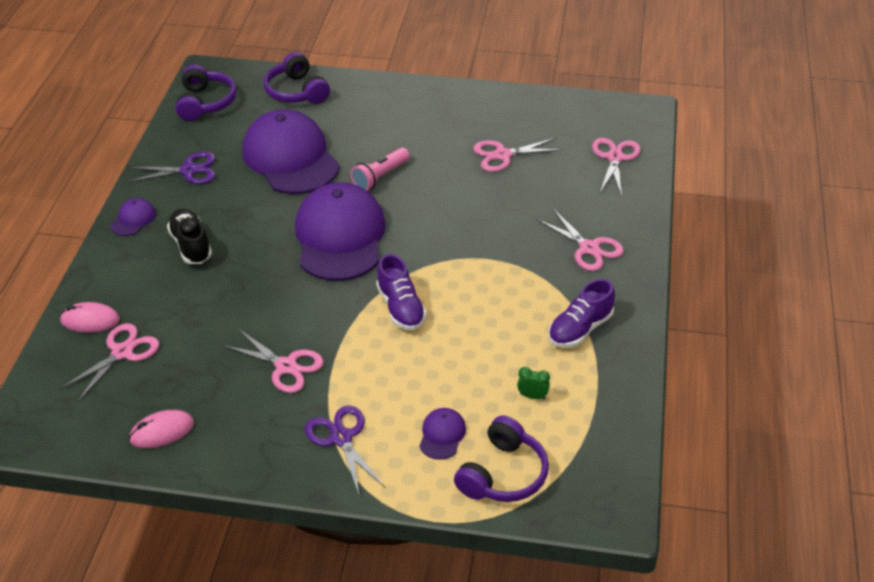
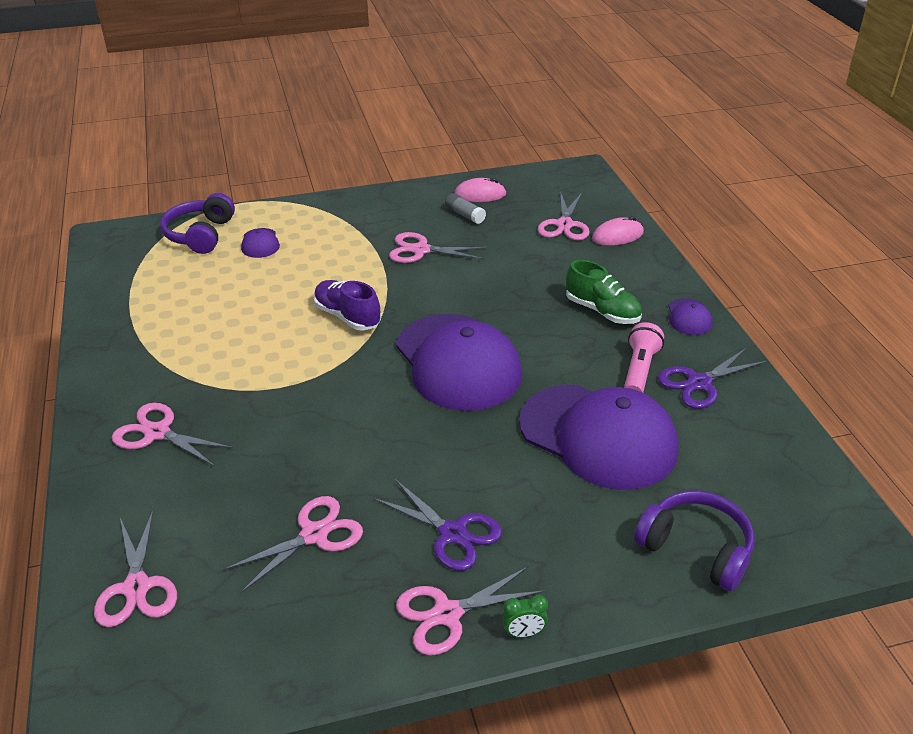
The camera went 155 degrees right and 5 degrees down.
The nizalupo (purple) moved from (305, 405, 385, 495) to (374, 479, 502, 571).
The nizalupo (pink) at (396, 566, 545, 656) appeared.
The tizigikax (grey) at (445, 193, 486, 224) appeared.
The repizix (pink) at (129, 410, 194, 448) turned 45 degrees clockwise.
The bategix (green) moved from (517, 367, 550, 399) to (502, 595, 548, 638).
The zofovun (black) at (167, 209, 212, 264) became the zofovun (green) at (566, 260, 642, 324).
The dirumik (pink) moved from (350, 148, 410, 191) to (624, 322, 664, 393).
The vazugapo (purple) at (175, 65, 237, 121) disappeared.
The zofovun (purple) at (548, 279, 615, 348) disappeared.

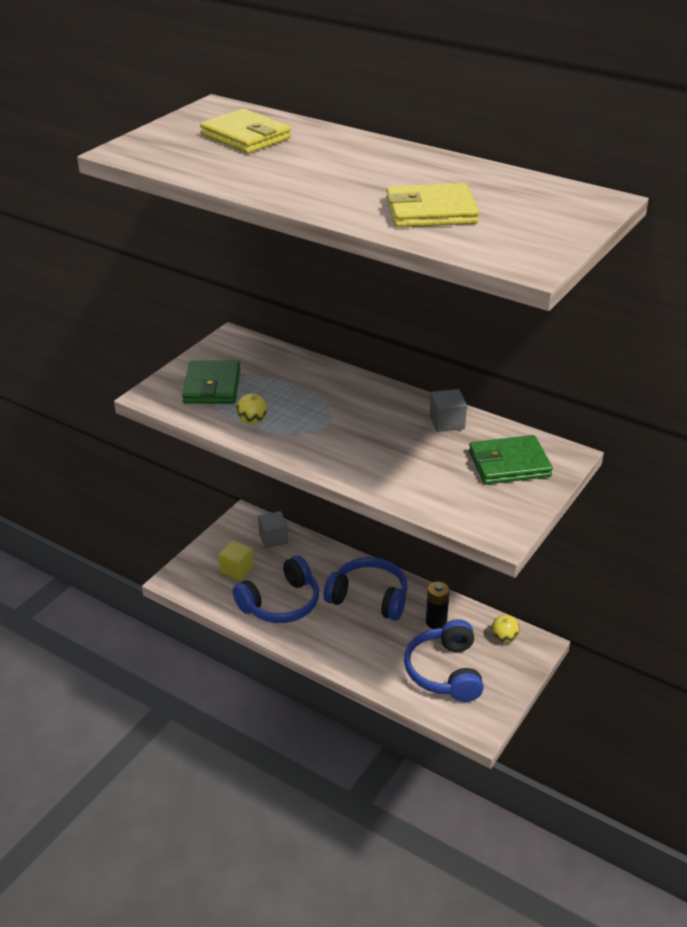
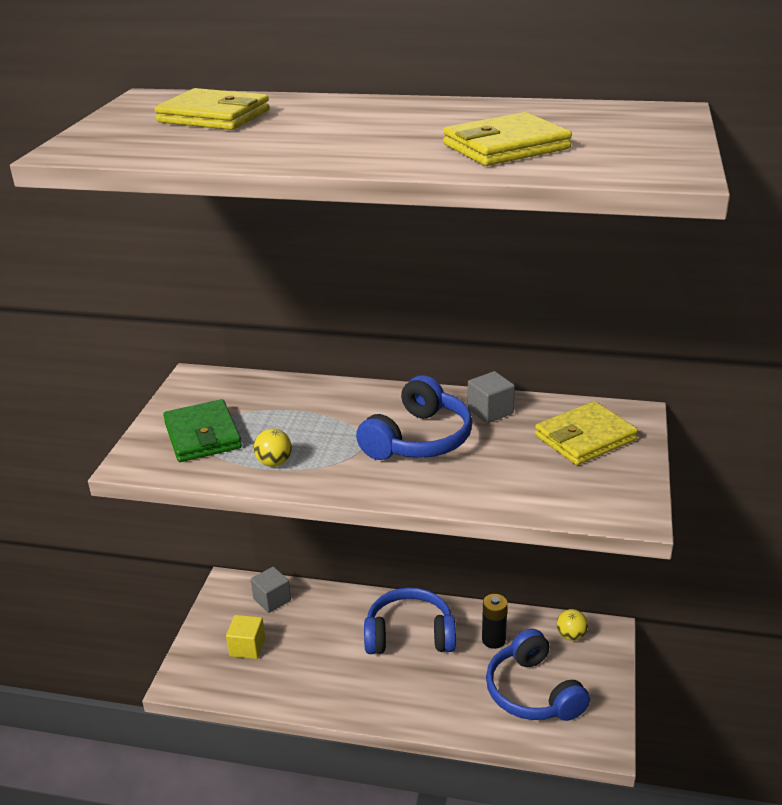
The camera went 20 degrees left and 5 degrees down.
The vazugapo (blue) moved from (233, 556, 319, 623) to (356, 375, 472, 460).
The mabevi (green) at (469, 435, 553, 485) became the mabevi (yellow) at (535, 401, 638, 465).

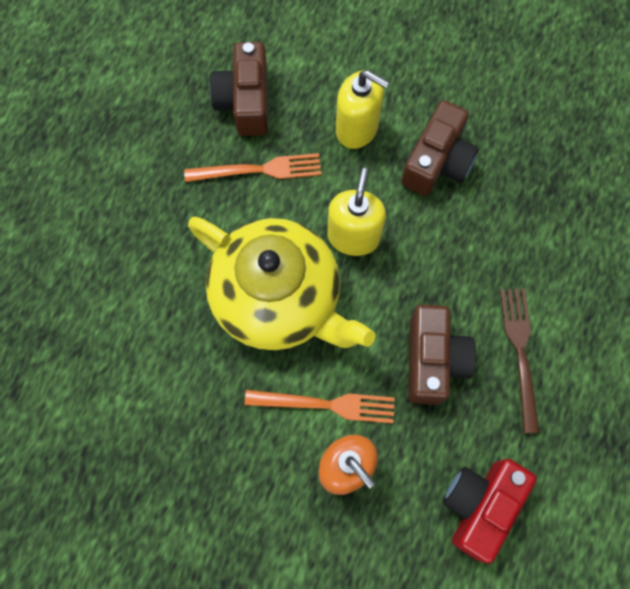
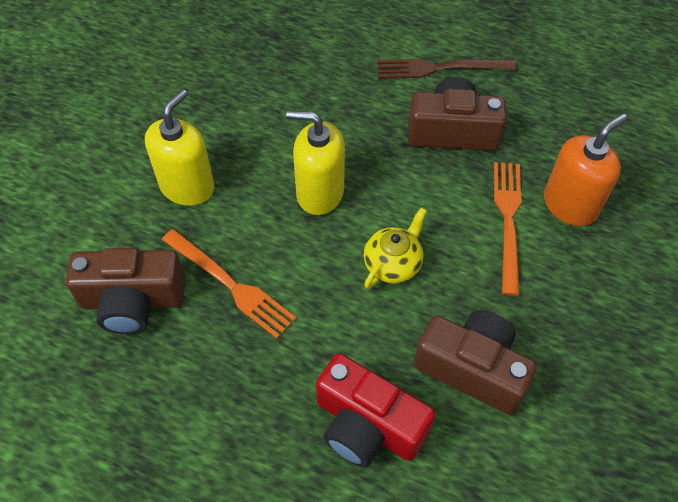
The camera went 90 degrees left and 15 degrees down.
The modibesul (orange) at (184, 153, 321, 182) turned 135 degrees clockwise.
The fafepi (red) moved from (443, 459, 537, 564) to (316, 353, 435, 468).
The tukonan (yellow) at (188, 216, 376, 350) changed to 0.41 times the size.
The fafepi (brown) moved from (401, 100, 479, 196) to (414, 310, 537, 415).

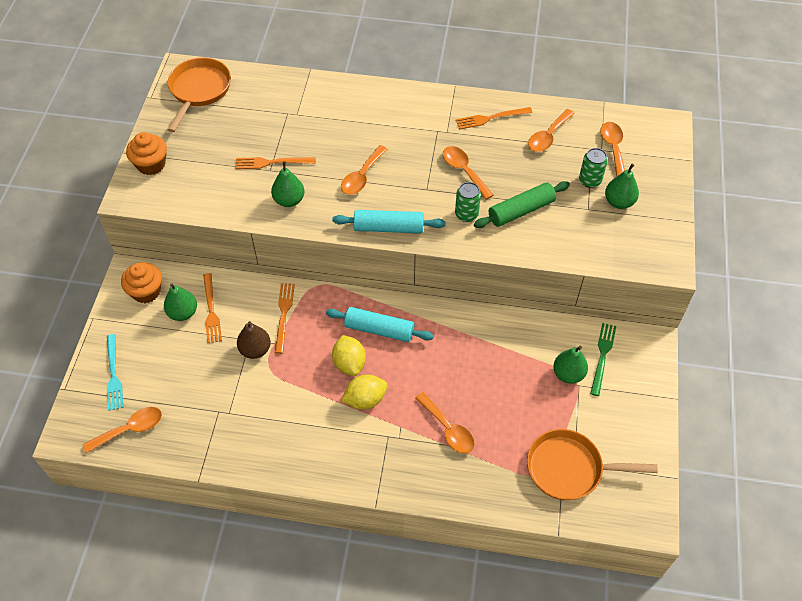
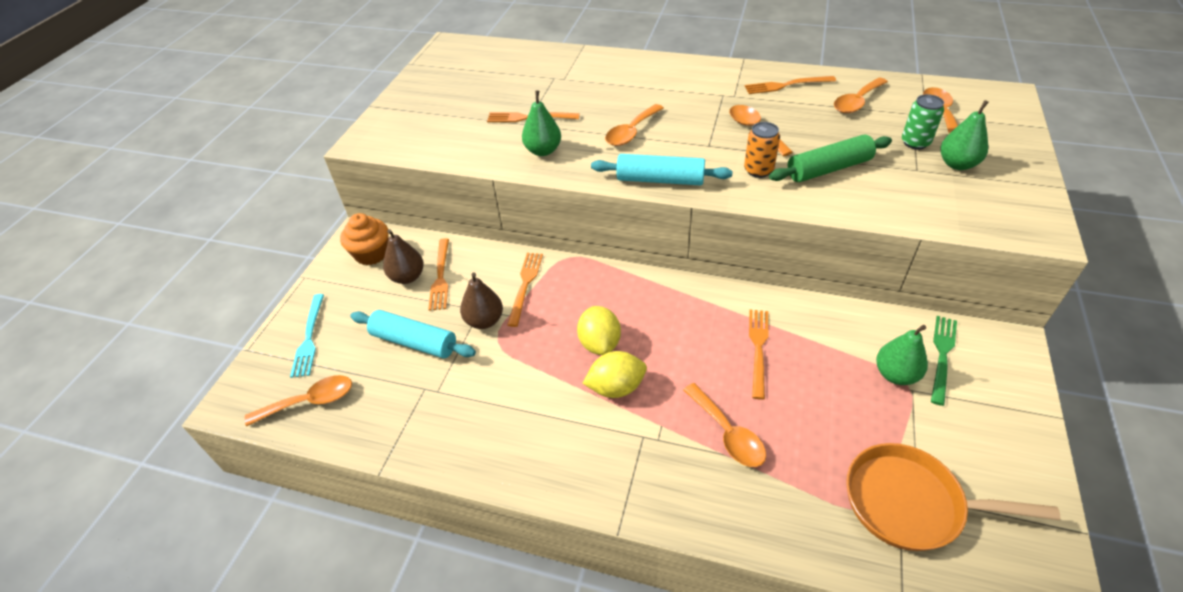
The camera went 10 degrees right and 10 degrees down.
The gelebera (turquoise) moved from (326, 307, 434, 342) to (350, 310, 476, 358).
The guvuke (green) at (164, 284, 197, 321) became the guvuke (brown) at (383, 229, 424, 284).
The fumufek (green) at (455, 182, 481, 222) became the fumufek (orange) at (744, 122, 780, 178).
The modibesul (orange) at (749, 310, 769, 400) appeared.
The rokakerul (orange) at (126, 132, 167, 175) disappeared.
The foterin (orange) at (168, 58, 231, 132) disappeared.

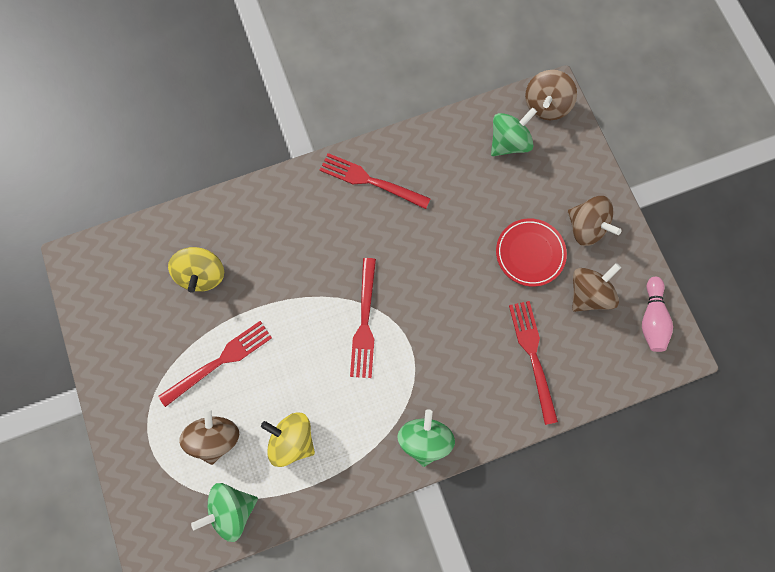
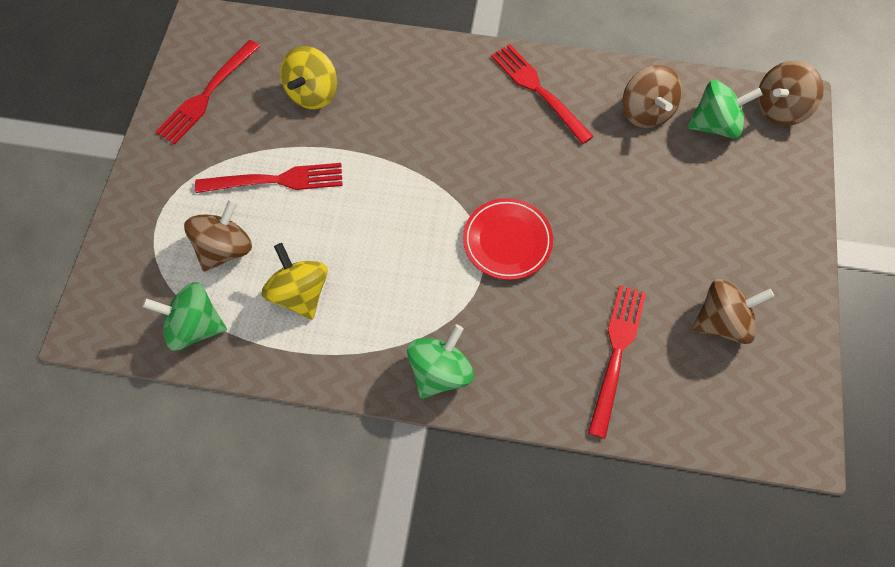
The camera went 30 degrees right and 10 degrees down.
The modibesul (red) moved from (350, 258, 376, 378) to (156, 40, 260, 145).
The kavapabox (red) moved from (496, 218, 567, 287) to (463, 198, 553, 280).
The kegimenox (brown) moved from (568, 196, 622, 246) to (622, 65, 682, 128).
The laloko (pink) at (642, 277, 673, 352) disappeared.

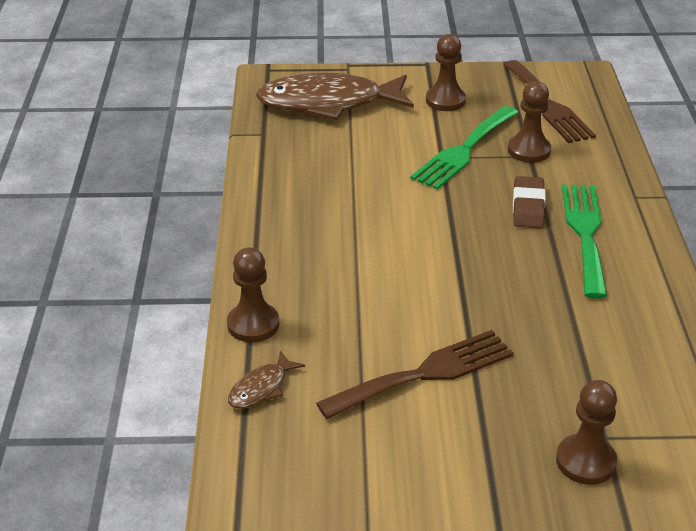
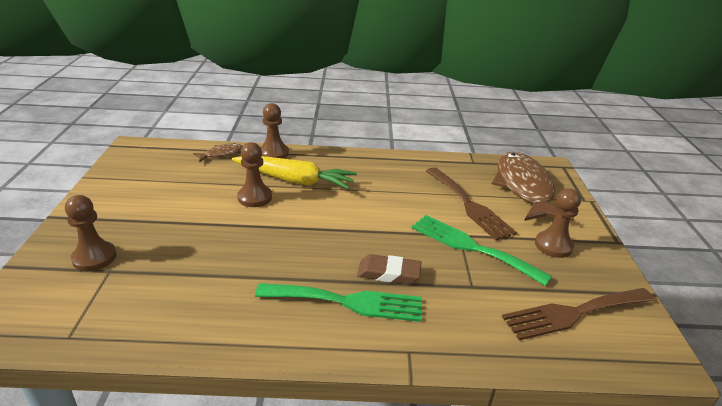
The camera went 90 degrees right and 5 degrees down.
The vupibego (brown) at (228, 351, 305, 409) turned 105 degrees clockwise.
The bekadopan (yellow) at (232, 156, 357, 189) appeared.
The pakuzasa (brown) moved from (508, 81, 551, 163) to (237, 142, 272, 207).
The modibesul (brown) moved from (316, 330, 514, 419) to (426, 167, 517, 240).

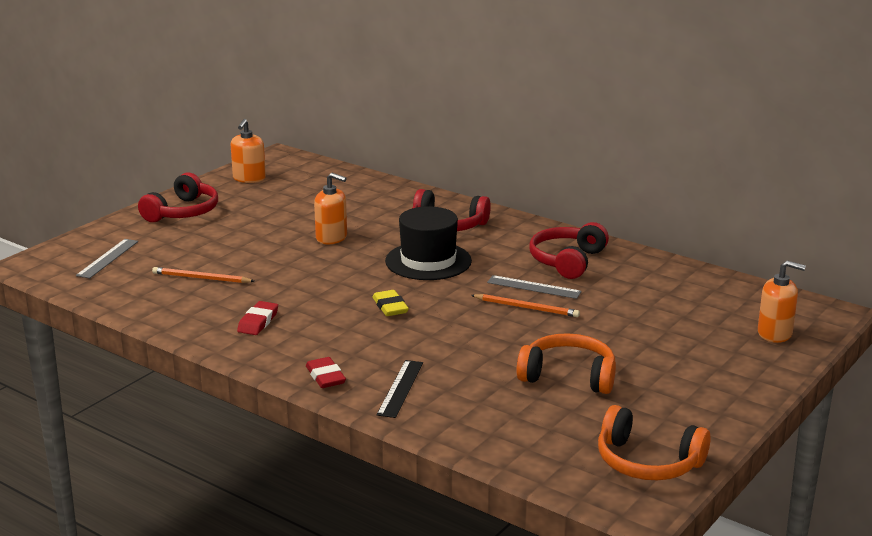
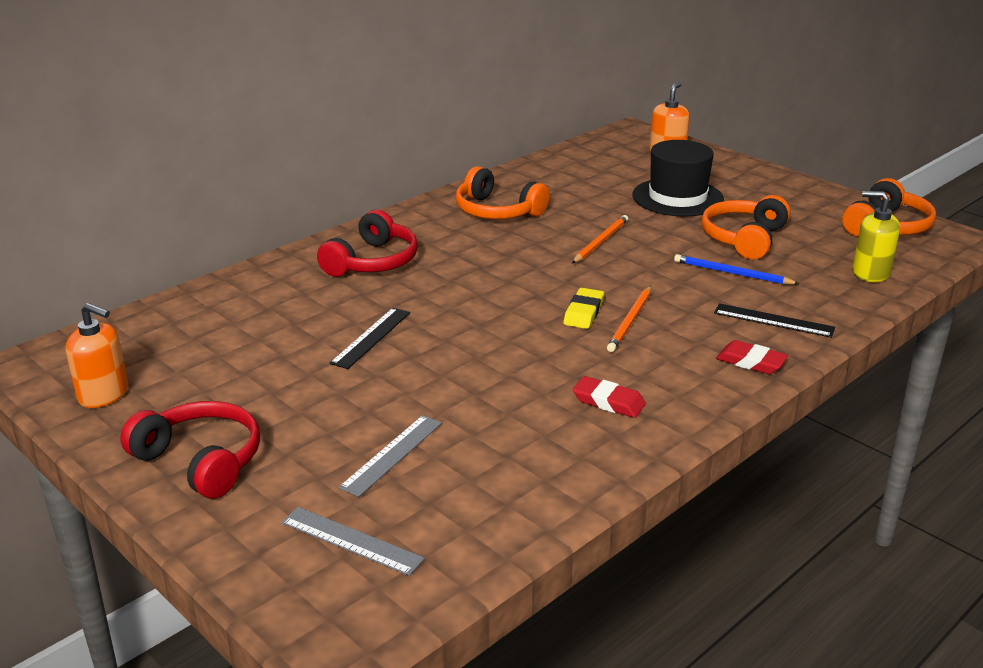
The camera went 80 degrees left and 5 degrees up.
The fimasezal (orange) at (314, 173, 347, 244) was replaced by the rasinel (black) at (330, 308, 410, 369).
The rasinel (grey) moved from (487, 275, 582, 299) to (338, 415, 442, 497).
The vazugapo (red) at (529, 222, 609, 279) became the vazugapo (orange) at (456, 166, 550, 219).
The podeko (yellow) at (373, 290, 409, 316) turned 60 degrees counterclockwise.
The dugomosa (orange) moved from (152, 267, 254, 283) to (607, 286, 651, 352).
The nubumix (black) moved from (385, 206, 472, 280) to (633, 140, 724, 217).
The dugomosa (blue) at (674, 254, 799, 285) appeared.
The podeko (red) at (306, 357, 346, 388) turned 45 degrees clockwise.
The fimasezal (yellow) at (852, 191, 900, 282) appeared.

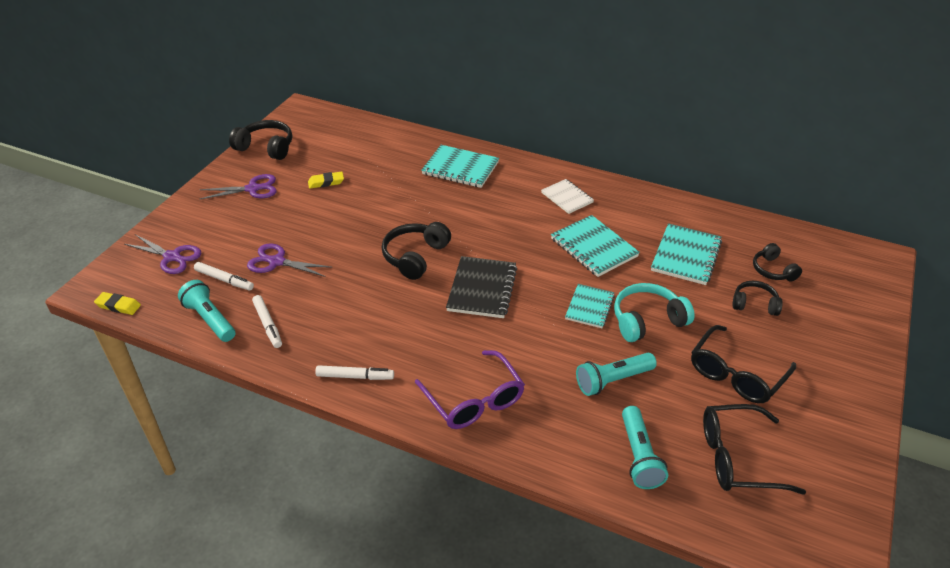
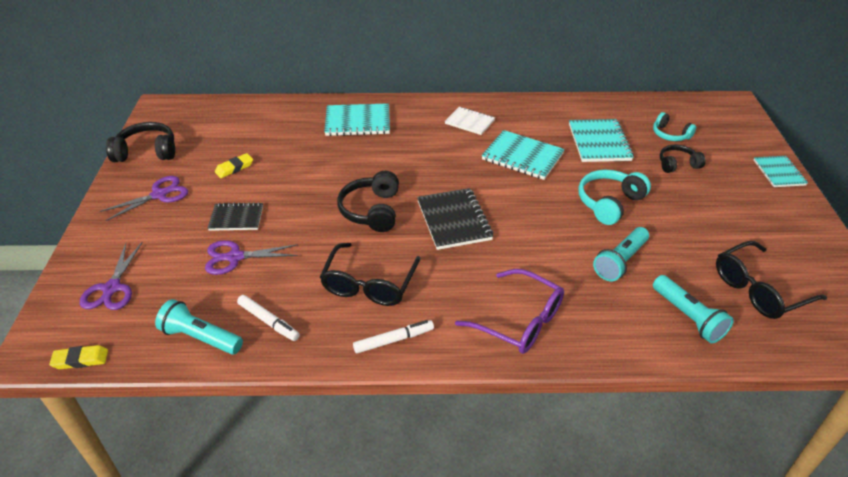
The camera went 25 degrees left and 0 degrees up.
The nizalupo (purple) at (124, 234, 201, 274) turned 90 degrees clockwise.
The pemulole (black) at (208, 202, 263, 231) appeared.
The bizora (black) moved from (691, 325, 796, 403) to (320, 243, 421, 306).
The vazugapo (black) at (753, 243, 802, 282) became the vazugapo (turquoise) at (653, 112, 696, 141).
The pemulole (turquoise) moved from (565, 284, 615, 328) to (754, 156, 808, 187).
The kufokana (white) at (194, 262, 254, 290) disappeared.

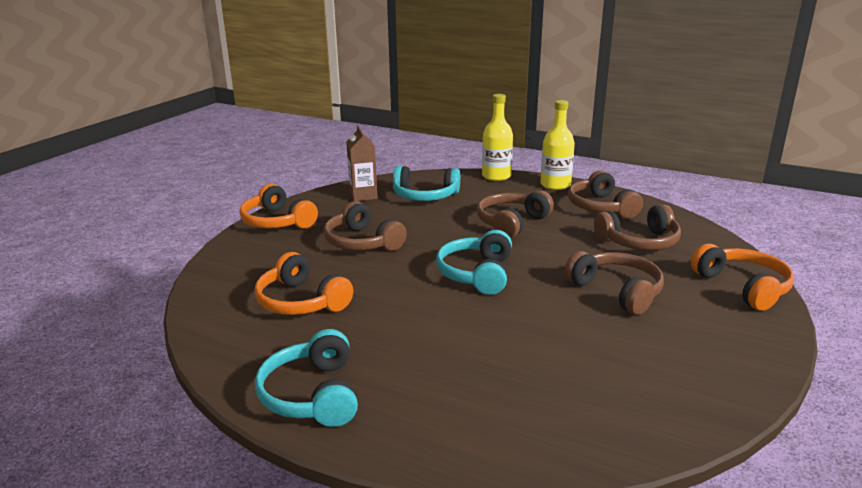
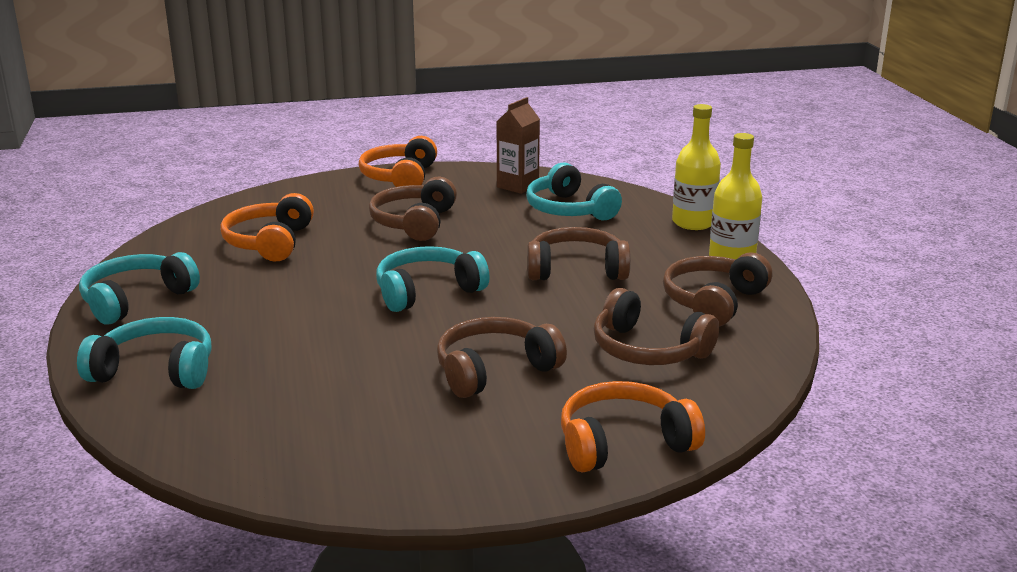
The camera went 50 degrees right and 0 degrees up.
The vazugapo (turquoise) at (77, 317, 211, 389) appeared.
The vazugapo (brown) at (564, 251, 664, 315) turned 135 degrees counterclockwise.
The vazugapo (orange) at (691, 244, 794, 311) turned 135 degrees counterclockwise.

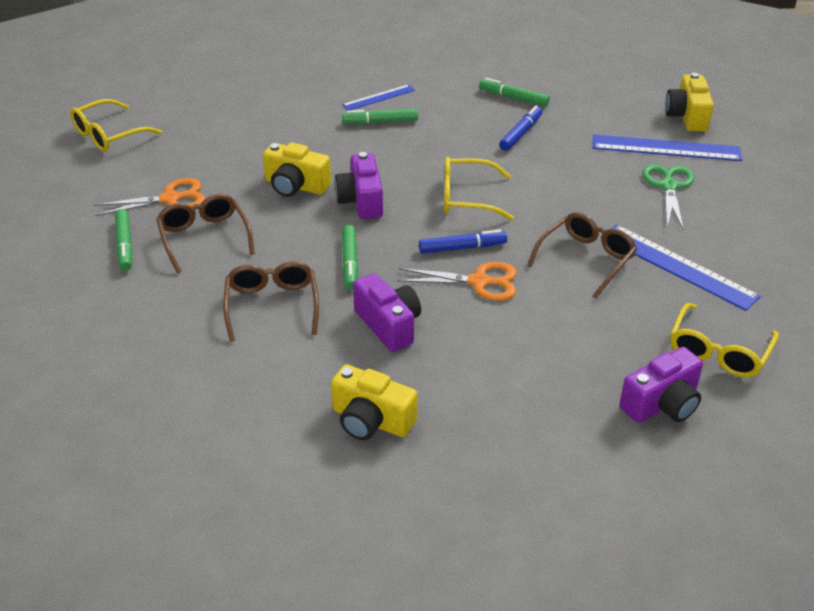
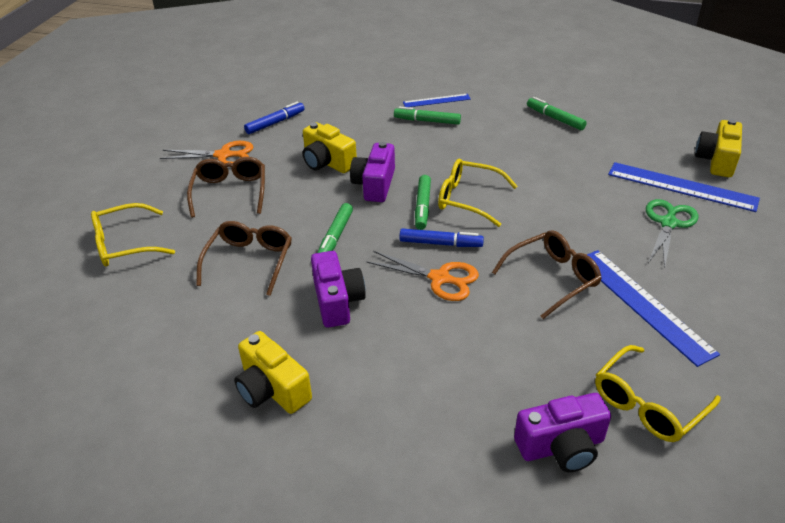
The camera went 20 degrees right and 0 degrees up.
The bizora (yellow) moved from (70, 99, 162, 152) to (91, 203, 175, 267).
The kufokana (blue) moved from (499, 106, 542, 151) to (244, 101, 305, 134).
The kufokana (green) moved from (115, 209, 133, 271) to (415, 175, 431, 230).

